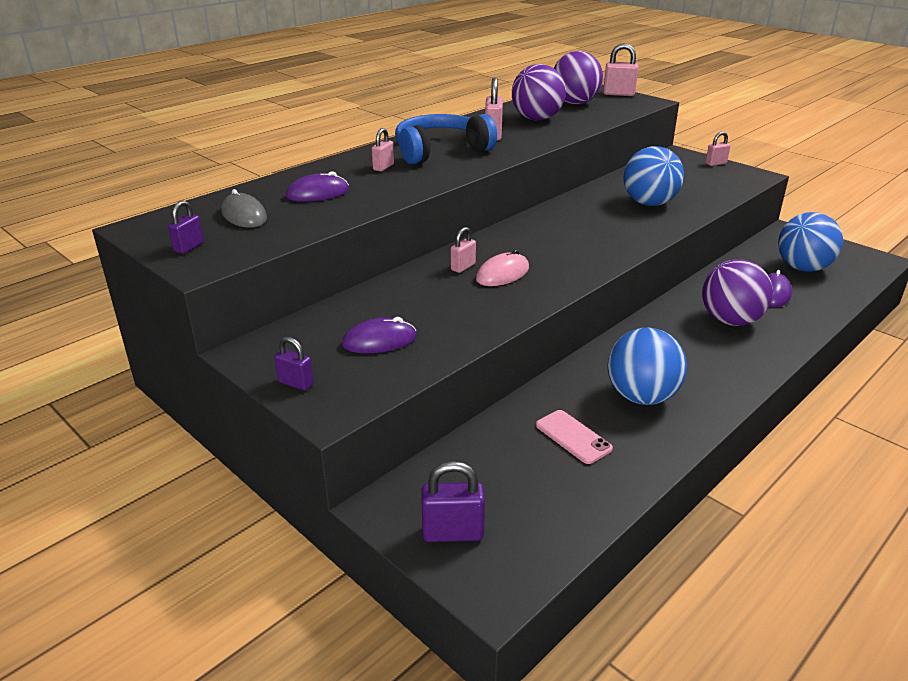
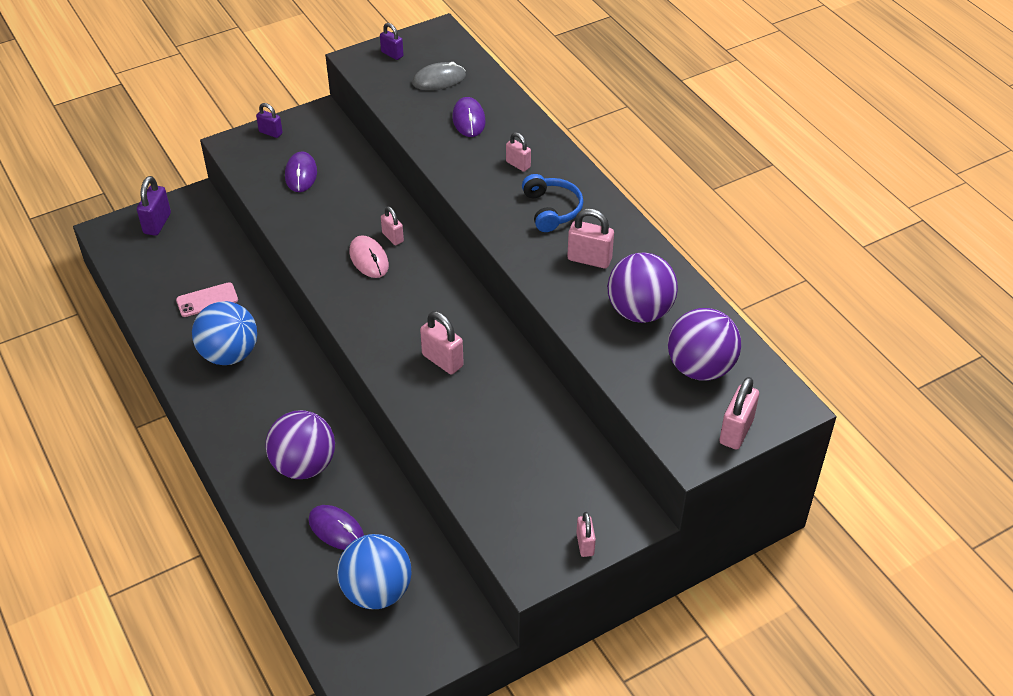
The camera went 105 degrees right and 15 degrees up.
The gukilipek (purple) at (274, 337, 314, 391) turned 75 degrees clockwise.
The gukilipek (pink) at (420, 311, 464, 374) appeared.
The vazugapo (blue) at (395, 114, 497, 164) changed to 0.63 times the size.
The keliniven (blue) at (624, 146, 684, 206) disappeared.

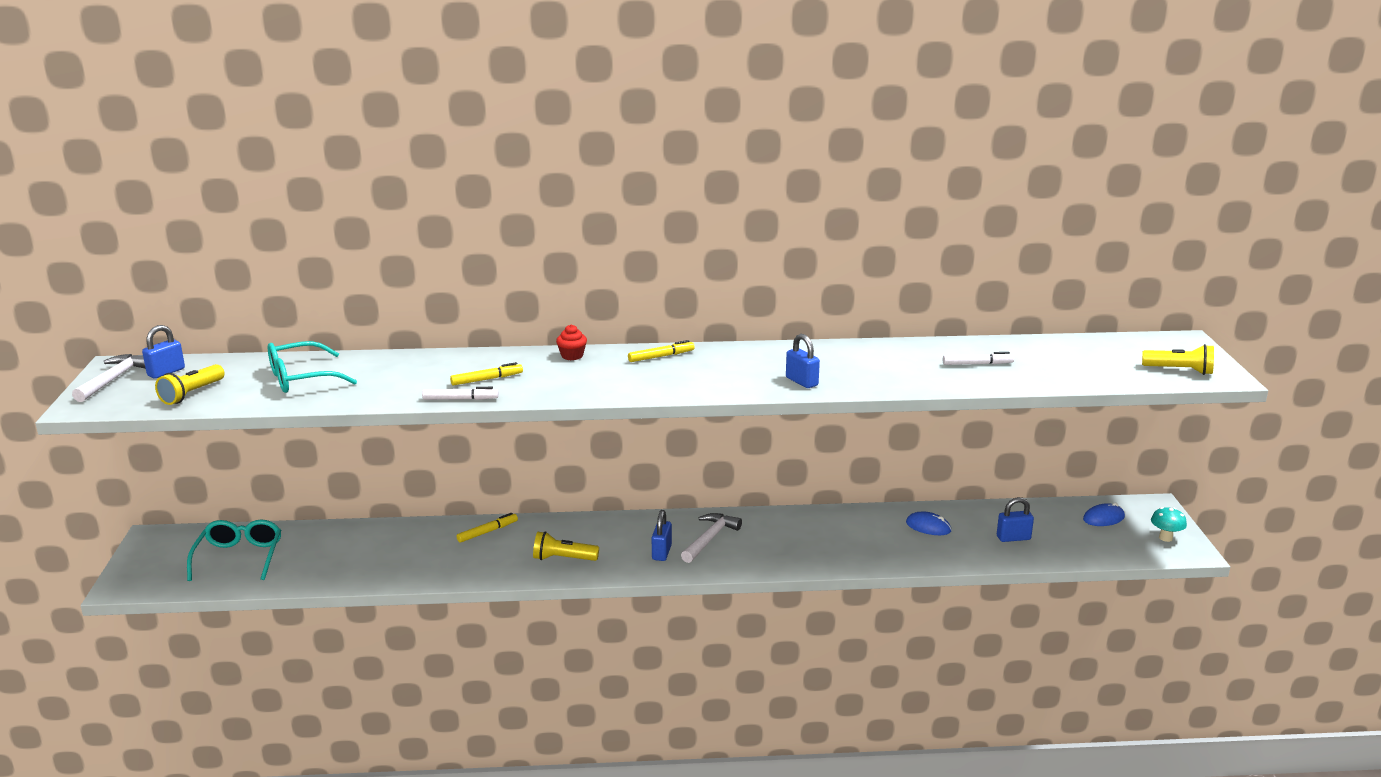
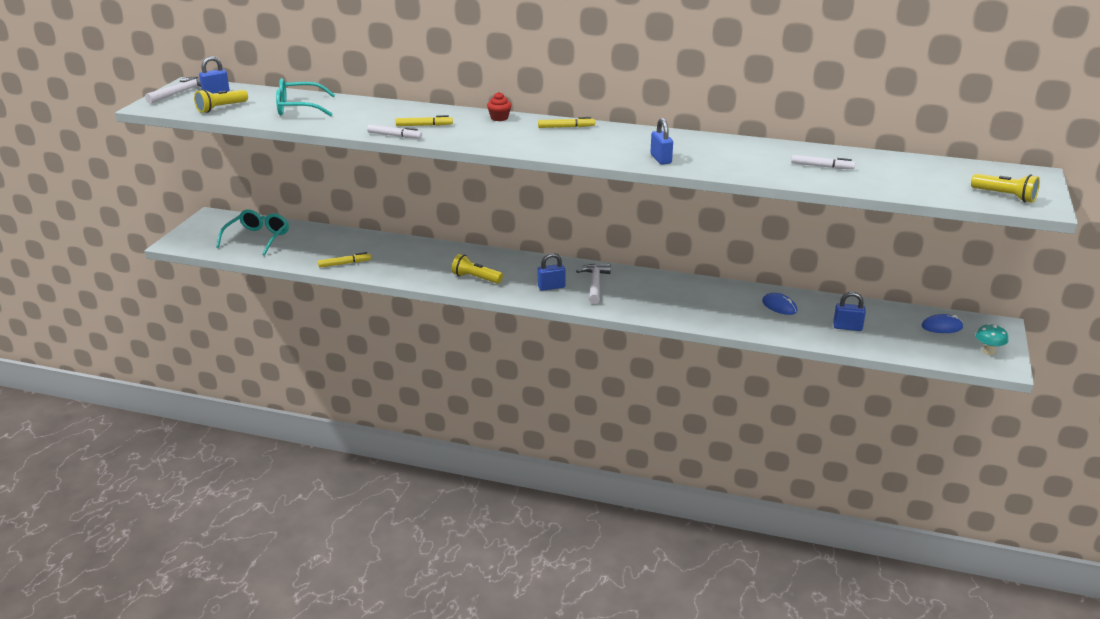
The camera went 20 degrees right and 5 degrees up.
The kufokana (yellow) moved from (456, 513, 518, 543) to (318, 252, 371, 268).
The gukilipek (blue) at (652, 510, 672, 561) turned 45 degrees clockwise.
The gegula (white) at (681, 513, 742, 563) turned 45 degrees counterclockwise.

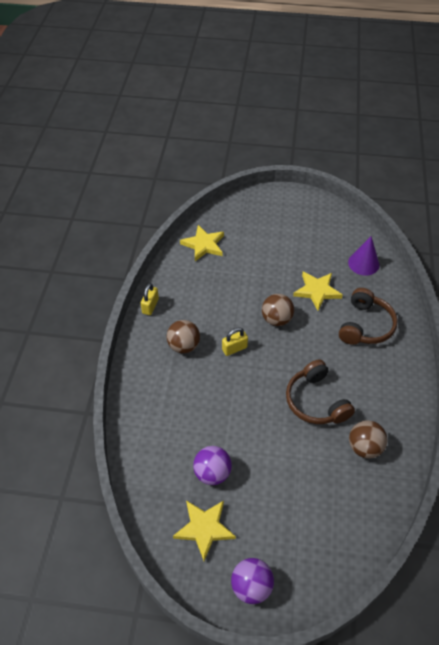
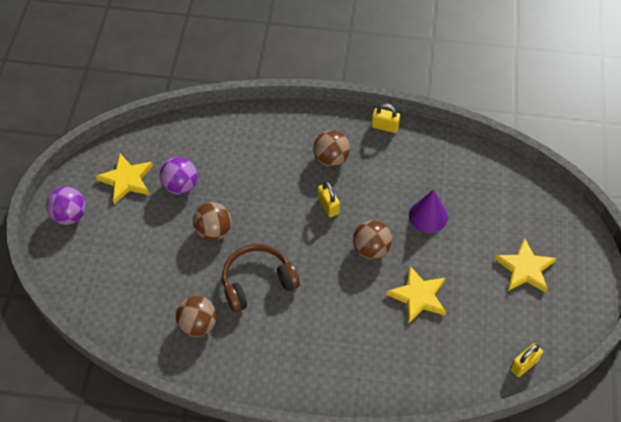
The camera went 90 degrees right and 5 degrees up.
The keliniven (brown) at (193, 202, 232, 241) appeared.
The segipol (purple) moved from (348, 236, 379, 275) to (409, 189, 448, 233).
The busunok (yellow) moved from (180, 225, 224, 261) to (494, 238, 556, 293).
The gukilipek (yellow) at (510, 343, 543, 377) appeared.
The vazugapo (brown) at (339, 288, 398, 345) disappeared.

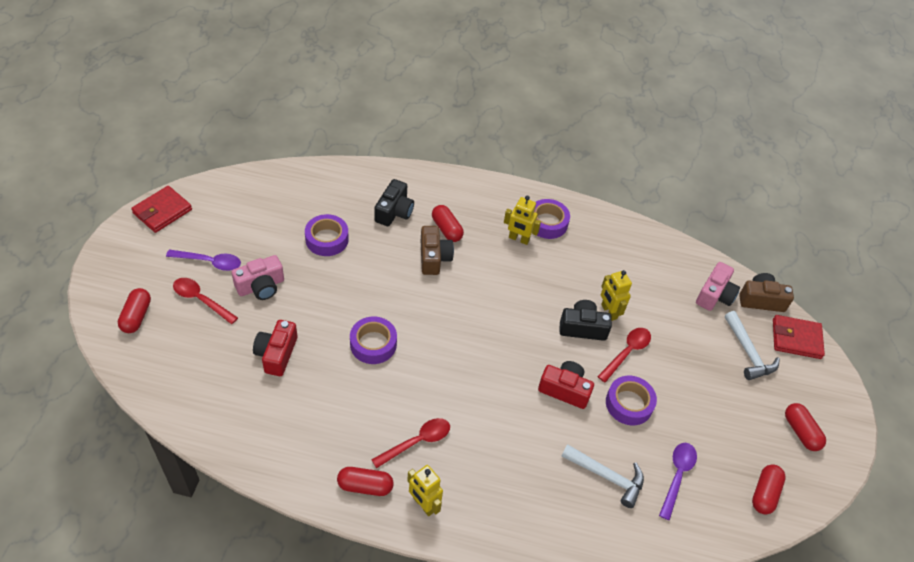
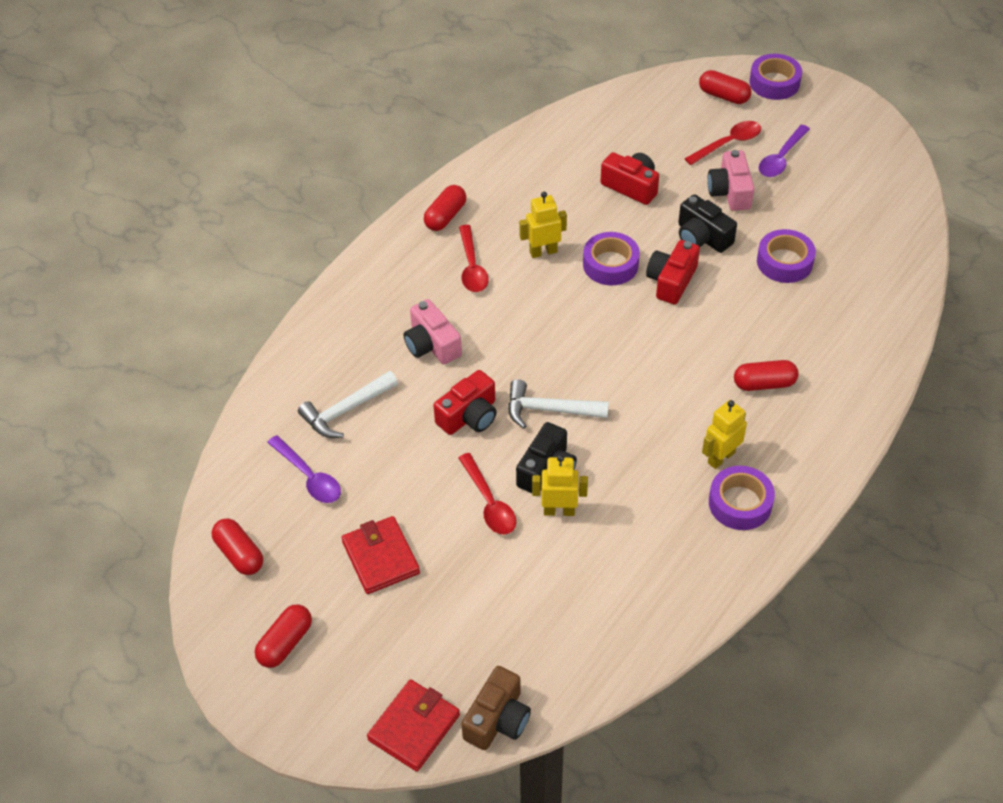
The camera went 120 degrees right and 0 degrees up.
The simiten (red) at (785, 403, 826, 451) turned 60 degrees counterclockwise.
The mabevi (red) moved from (131, 186, 192, 233) to (342, 516, 420, 594).
The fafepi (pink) moved from (696, 262, 740, 311) to (404, 299, 462, 365).
The gegula (white) moved from (725, 311, 780, 380) to (508, 379, 609, 429).
The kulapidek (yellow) moved from (407, 465, 443, 516) to (519, 192, 567, 258).
The fafepi (red) at (646, 240, 700, 304) appeared.
The fafepi (black) moved from (374, 179, 414, 226) to (678, 194, 737, 253).
The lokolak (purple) moved from (606, 376, 657, 425) to (749, 54, 802, 100).
The fafepi (brown) at (421, 226, 454, 275) disappeared.

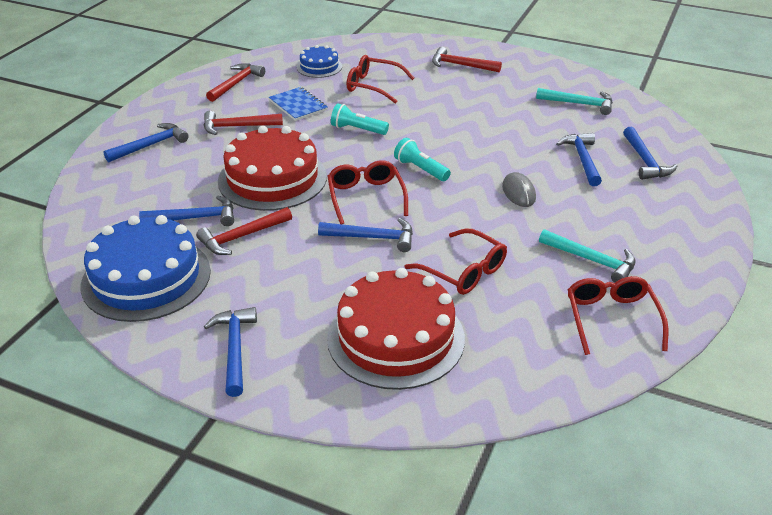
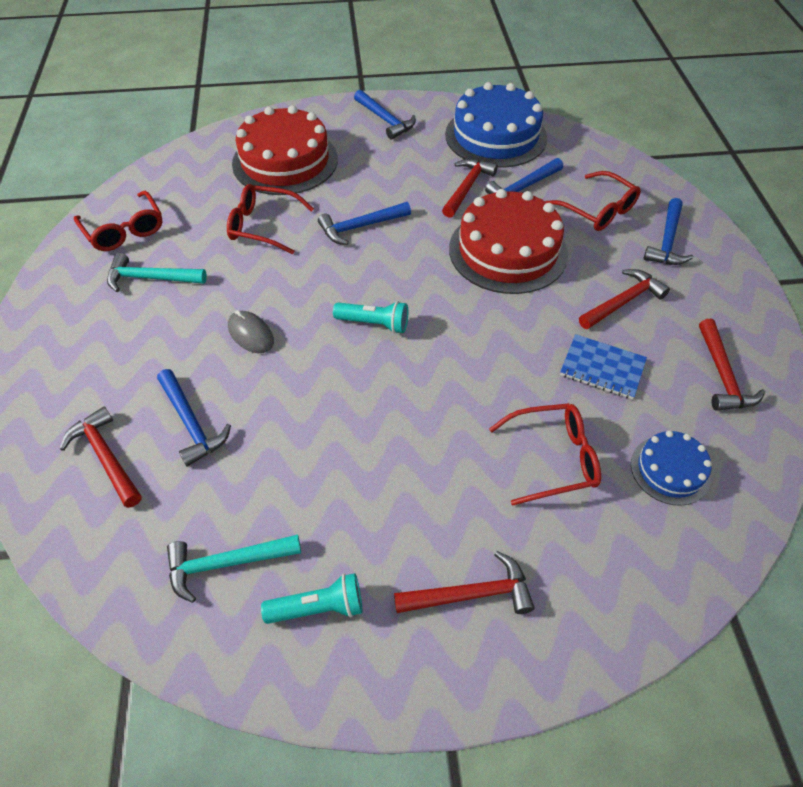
The camera went 150 degrees right and 15 degrees up.
The gegula (blue) at (623, 127, 677, 180) became the gegula (red) at (60, 406, 142, 508).
The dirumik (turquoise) moved from (331, 103, 389, 135) to (261, 573, 363, 624).
The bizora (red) moved from (327, 160, 408, 224) to (545, 171, 641, 231).

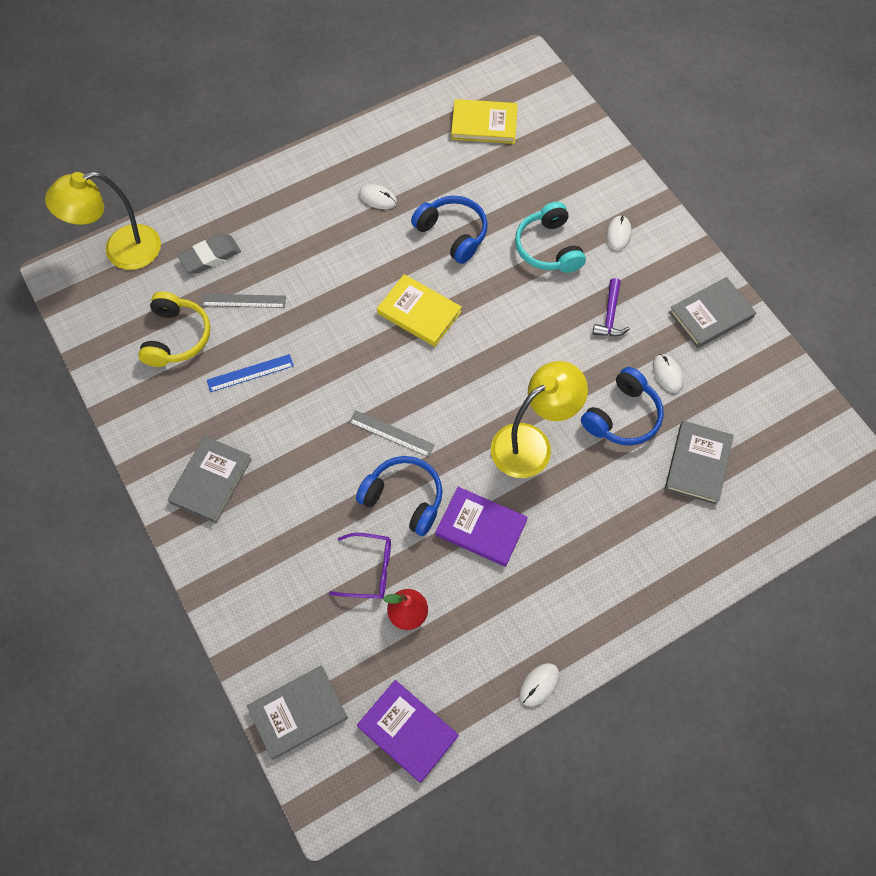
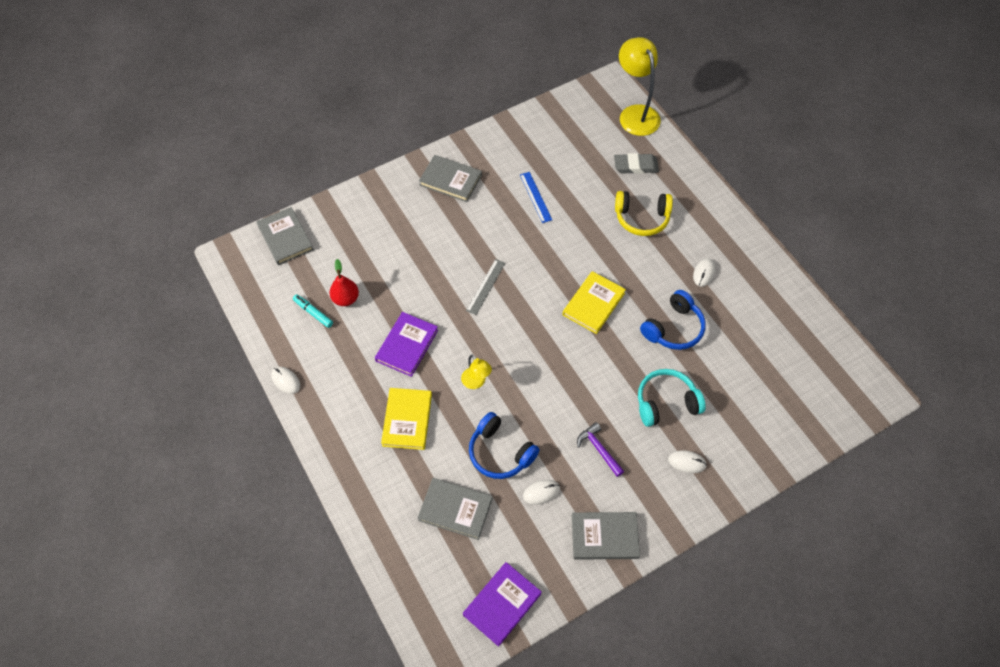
The camera went 90 degrees right and 5 degrees down.
The kufokana (turquoise) at (293, 295, 333, 328) appeared.
The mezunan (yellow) moved from (451, 99, 518, 144) to (381, 388, 432, 450).
The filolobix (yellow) at (491, 361, 588, 478) changed to 0.51 times the size.
The mezunan (purple) moved from (357, 680, 459, 783) to (463, 562, 542, 647).
The mezunan (grey) at (669, 277, 756, 348) turned 60 degrees counterclockwise.
The gegula (purple) at (593, 278, 630, 336) turned 45 degrees clockwise.
The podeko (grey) at (177, 233, 241, 274) turned 60 degrees counterclockwise.
The vazugapo (yellow) moved from (138, 292, 210, 367) to (615, 191, 673, 236).
The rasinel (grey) at (201, 294, 286, 308) disappeared.
The bizora (purple) at (329, 533, 391, 599) disappeared.
The vazugapo (blue) at (356, 456, 443, 536) disappeared.

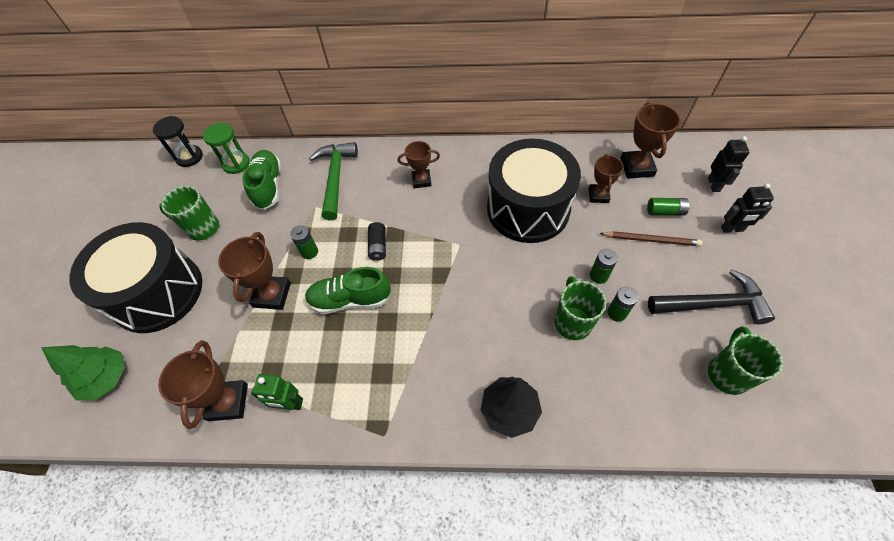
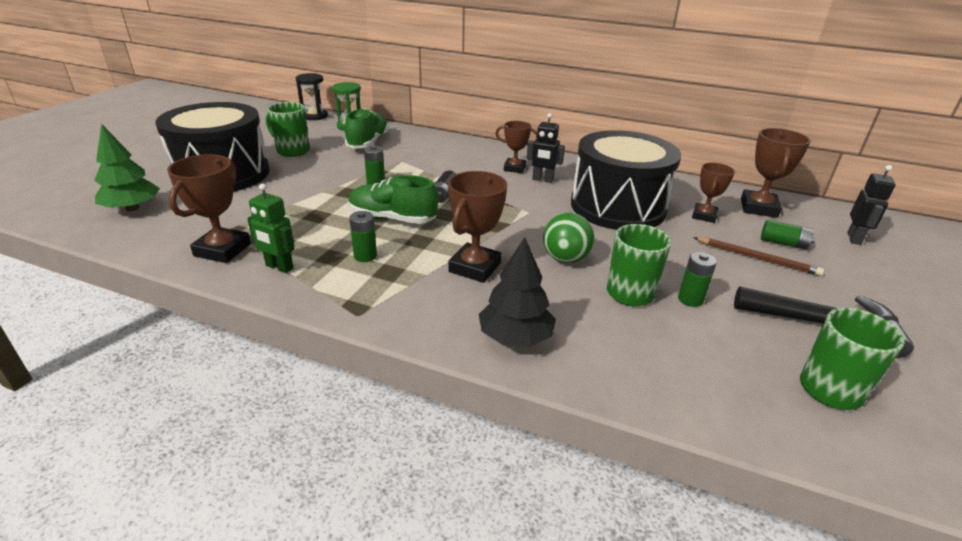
The camera went 15 degrees right and 25 degrees down.
The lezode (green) moved from (590, 249, 618, 284) to (349, 211, 377, 262).
The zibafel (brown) moved from (218, 232, 291, 310) to (448, 171, 507, 283).
The kulapidek (black) moved from (721, 183, 774, 233) to (526, 113, 565, 183).
The keliniven (green) at (543, 212, 594, 263) appeared.
The gegula (green) at (309, 142, 358, 220) disappeared.

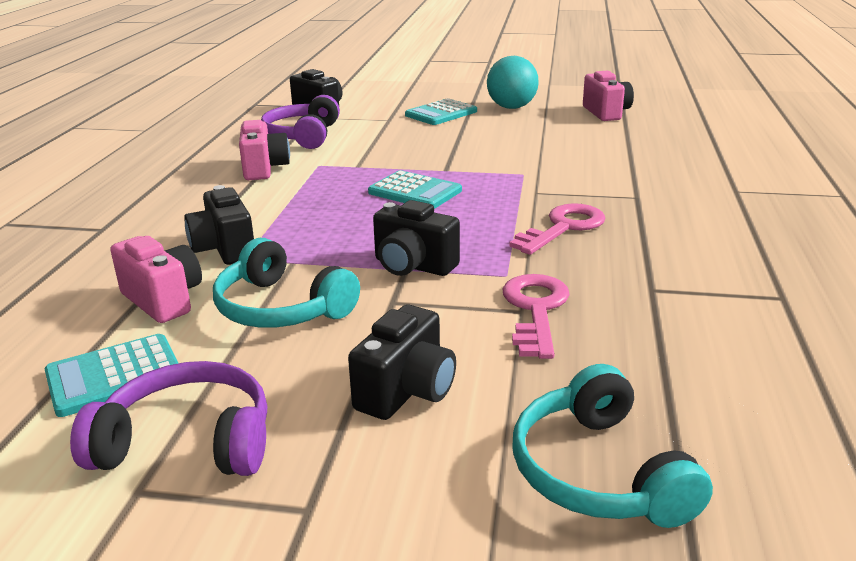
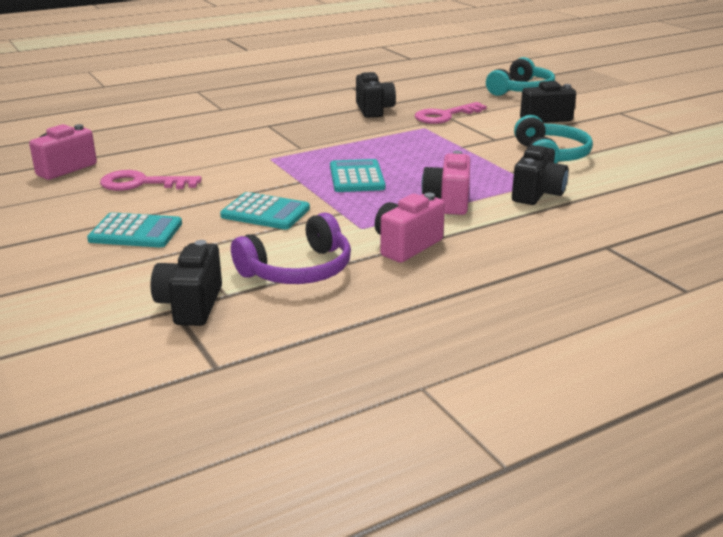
The camera went 130 degrees left and 0 degrees up.
The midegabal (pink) moved from (509, 203, 605, 255) to (100, 170, 202, 191).
The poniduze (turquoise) moved from (45, 334, 178, 417) to (220, 192, 310, 229).
The fafepi (black) moved from (373, 200, 460, 276) to (356, 72, 396, 118).
The fafepi (pink) moved from (110, 236, 202, 323) to (421, 151, 470, 215).
The vazugapo (purple) at (70, 361, 267, 476) disappeared.
The keliniven (turquoise) at (487, 56, 539, 109) disappeared.

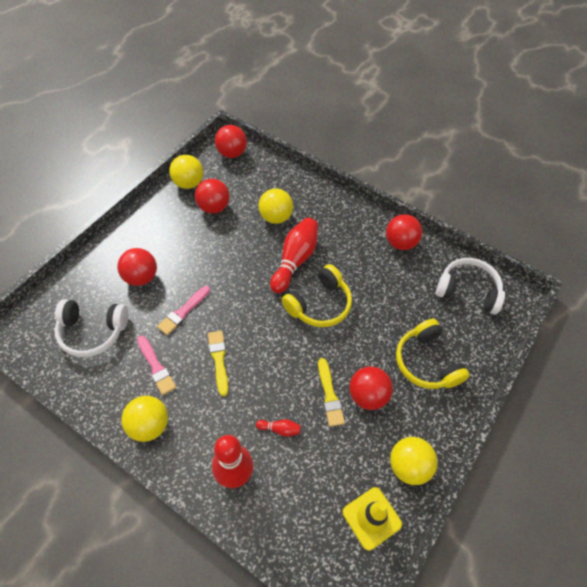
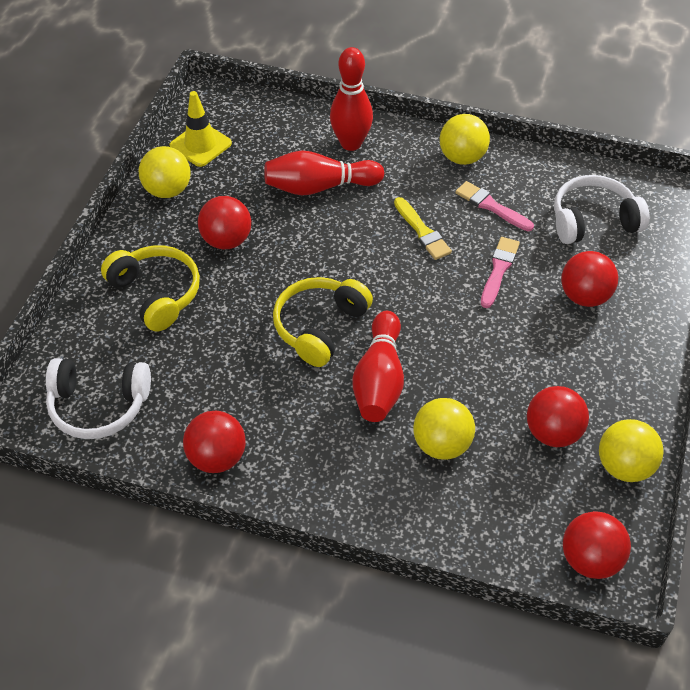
The camera went 165 degrees right and 5 degrees down.
The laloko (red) at (256, 419, 301, 437) changed to 2.28 times the size.
The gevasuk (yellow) at (318, 358, 345, 427) disappeared.

